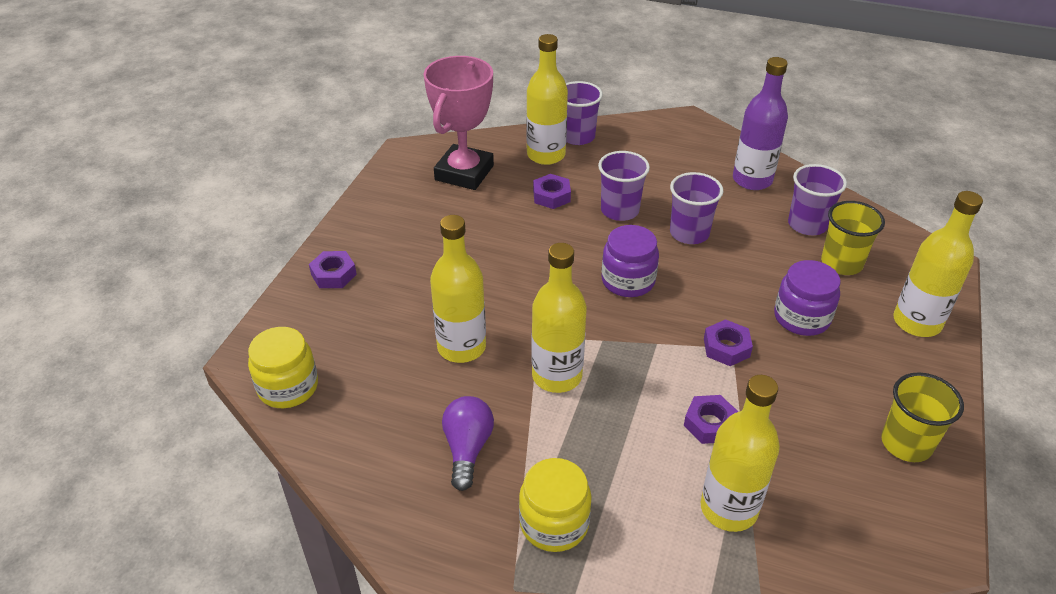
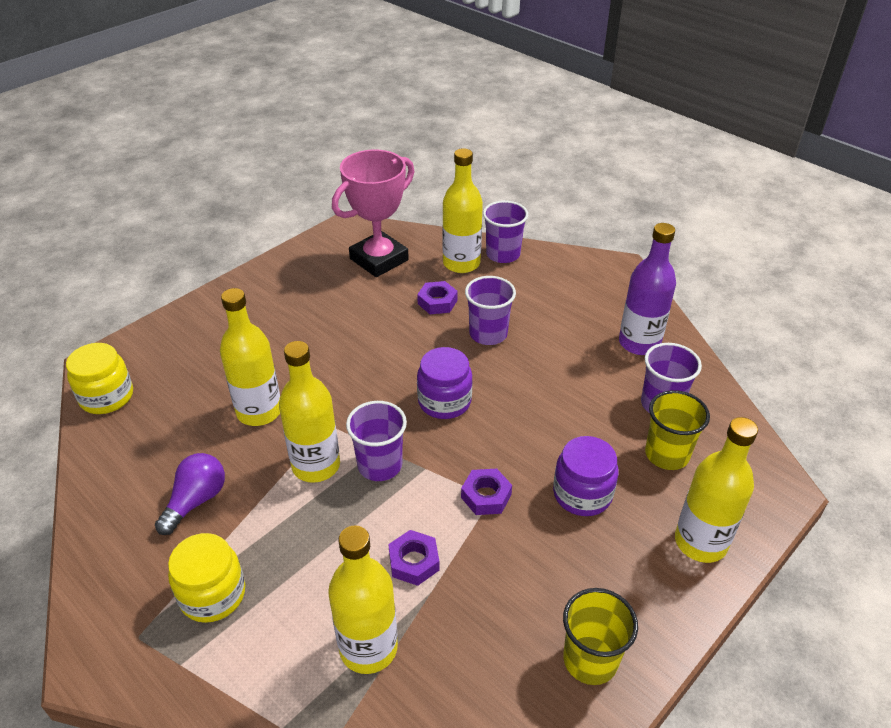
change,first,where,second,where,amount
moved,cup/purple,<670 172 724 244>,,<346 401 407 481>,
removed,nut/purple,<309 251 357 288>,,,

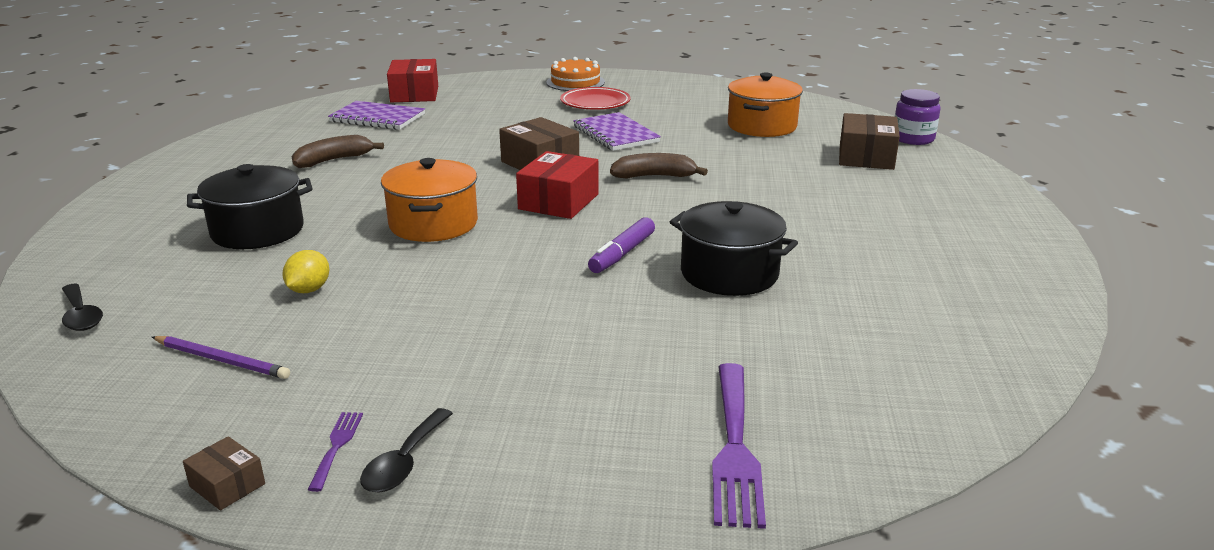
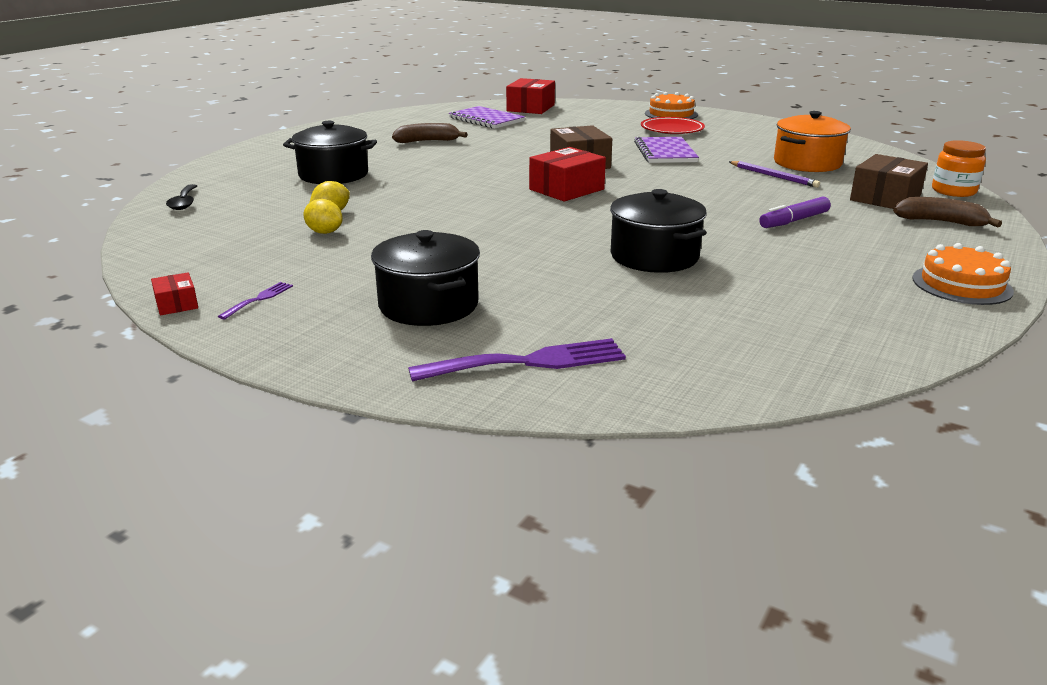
change,first,where,second,where,amount
recoloured,box/brown,<183 436 265 510>,box/red,<151 272 198 315>,
added,,,lemon/yellow,<303 199 343 234>,
added,,,pot/black,<371 230 480 326>,
turned,fork/purple,<712 363 766 529>,,<408 338 626 381>,135 degrees counterclockwise
moved,pencil/purple,<152 336 290 379>,,<729 161 820 188>,
moved,marker/purple,<588 217 655 273>,,<759 197 831 228>,
moved,banana/brown,<610 153 708 179>,,<893 197 1002 228>,
added,,,cake/orange,<912 243 1014 305>,
recoloured,jar/purple,<895 89 941 145>,jar/orange,<932 140 986 197>,
removed,spoon/black,<360 408 453 492>,,,
removed,pot/orange,<381 158 478 242>,,,

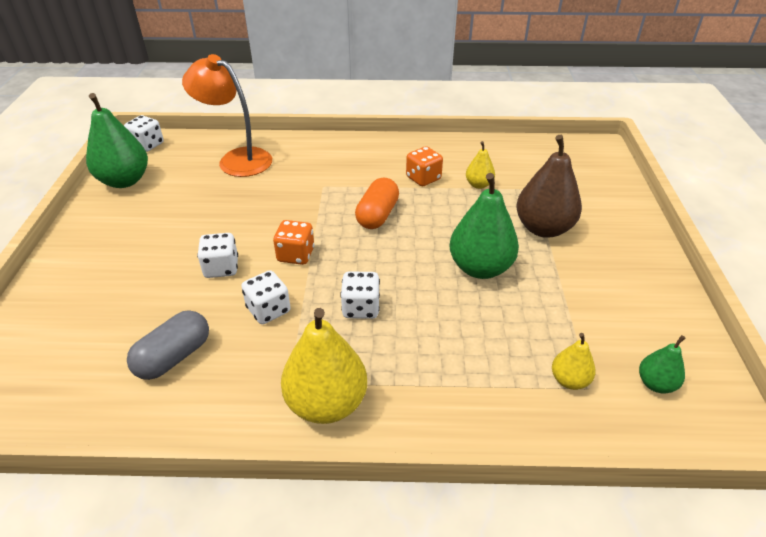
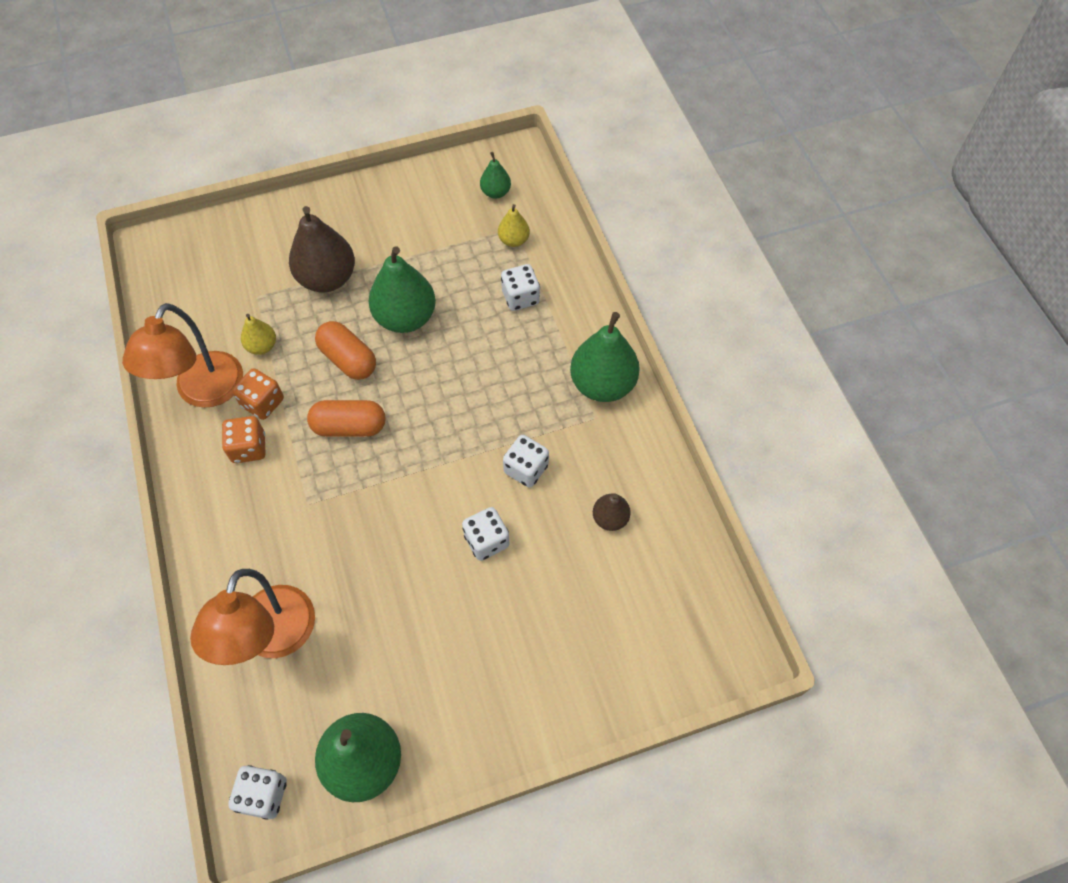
change,first,where,second,where,amount
added,,,lamp/orange,<122 303 243 408>,
moved,dice/orange,<273 220 314 265>,,<222 416 265 463>,
added,,,capsule/orange,<315 321 376 380>,
moved,dice/white,<340 272 380 319>,,<501 264 540 311>,
recoloured,pear/yellow,<281 308 367 424>,pear/green,<570 312 640 402>,
replaced,capsule/grey,<127 310 209 380>,pear/brown,<593 493 631 531>,

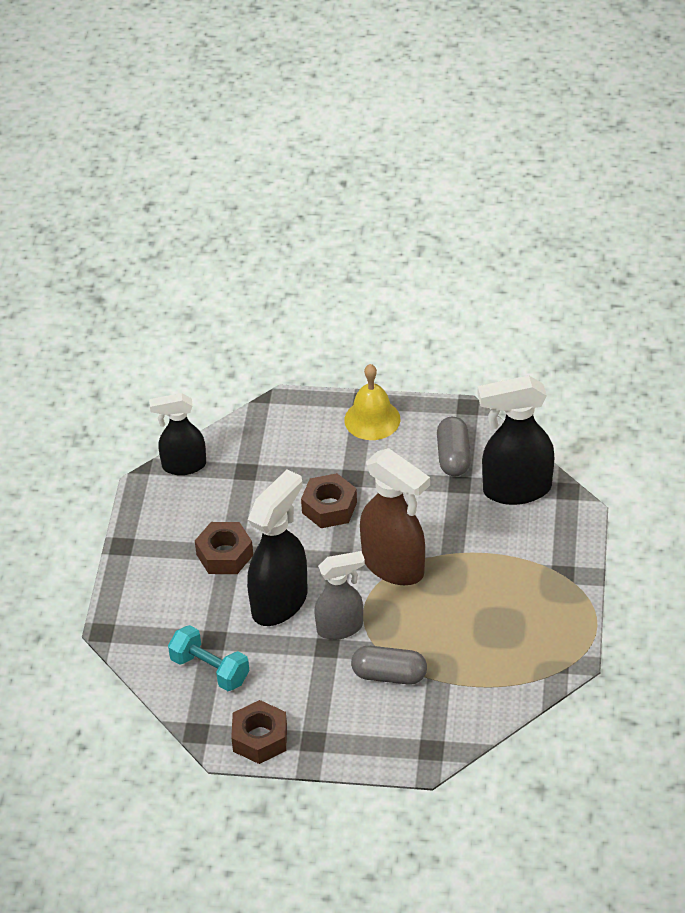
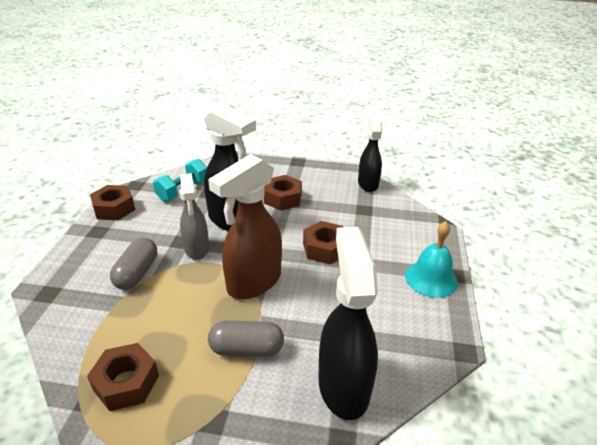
change,first,where,second,where,amount
added,,,nut/brown,<87 343 159 411>,
moved,capsule/grey,<437 417 471 476>,,<208 321 284 357>,
recoloured,bell/yellow,<344 364 400 440>,bell/turquoise,<405 221 458 298>,

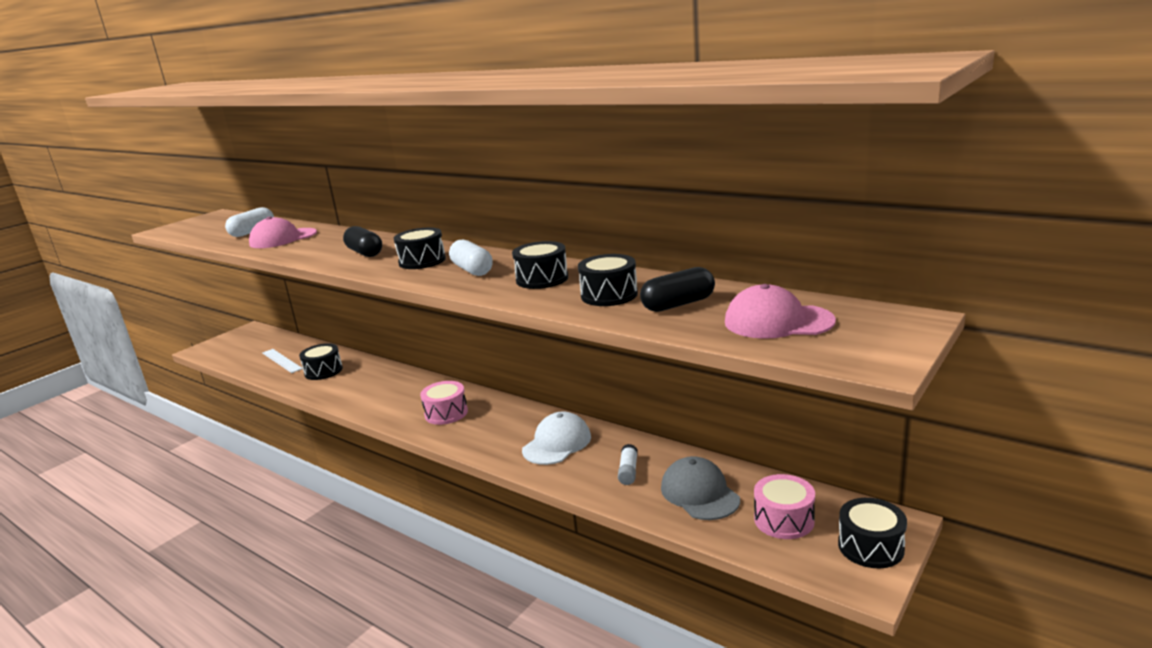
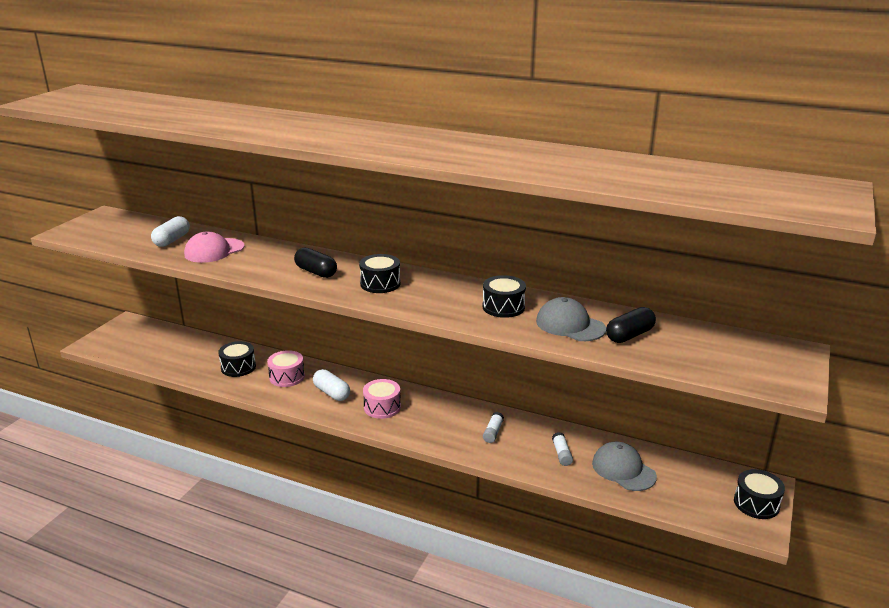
change,first,where,second,where,amount
moved,drum/pink,<754 474 815 539>,,<267 350 305 387>,
moved,capsule/white,<449 240 493 276>,,<313 369 350 401>,
replaced,cap/white,<522 411 591 465>,glue stick/white,<483 412 504 443>,
replaced,drum/black,<578 254 638 306>,cap/grey,<536 297 606 341>,
removed,ruler/white,<262 349 303 373>,,,
removed,cap/pink,<725 284 836 339>,,,

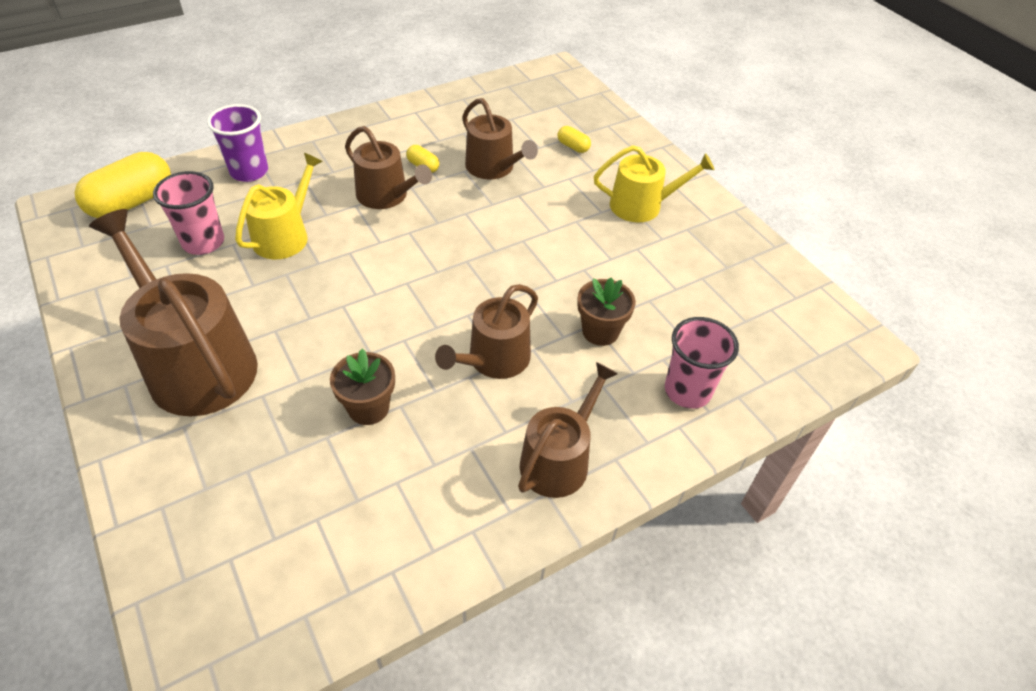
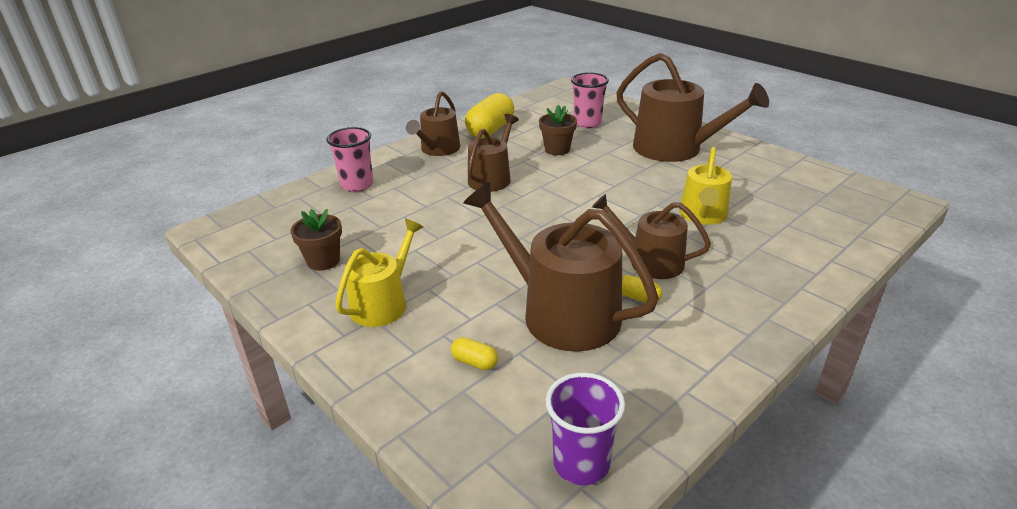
change,first,where,second,where,amount
moved,flower pot/brown,<577 278 636 346>,,<290 209 342 271>,
turned,watering can/yellow,<594 145 714 222>,,<335 219 423 327>,135 degrees clockwise
resized,watering can/brown,<462 98 538 179>,,<463 182 659 352>,x1.65
moved,capsule/yellow,<75 152 171 218>,,<465 93 514 138>,
moved,cup/purple,<207 104 268 182>,,<546 373 625 485>,
moved,cup/pink,<153 171 224 255>,,<571 72 609 128>,

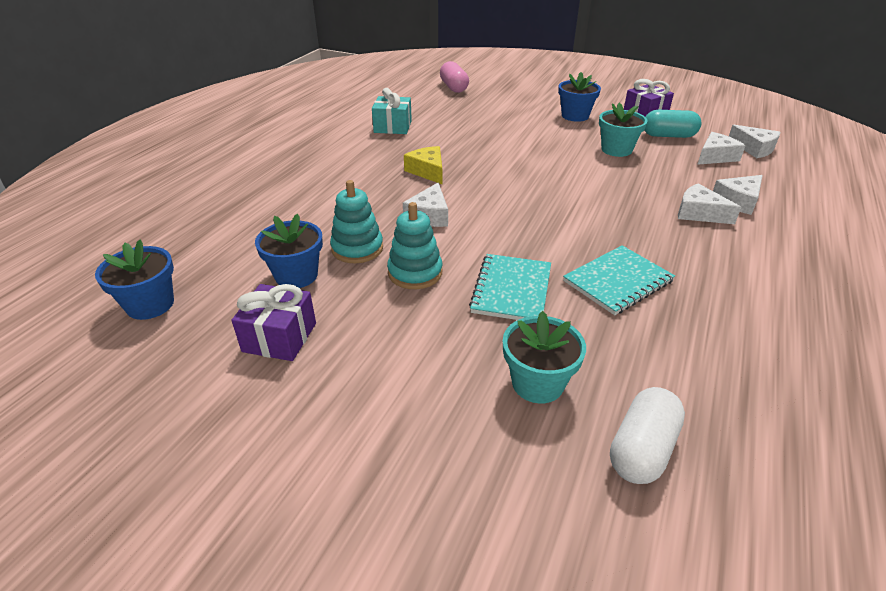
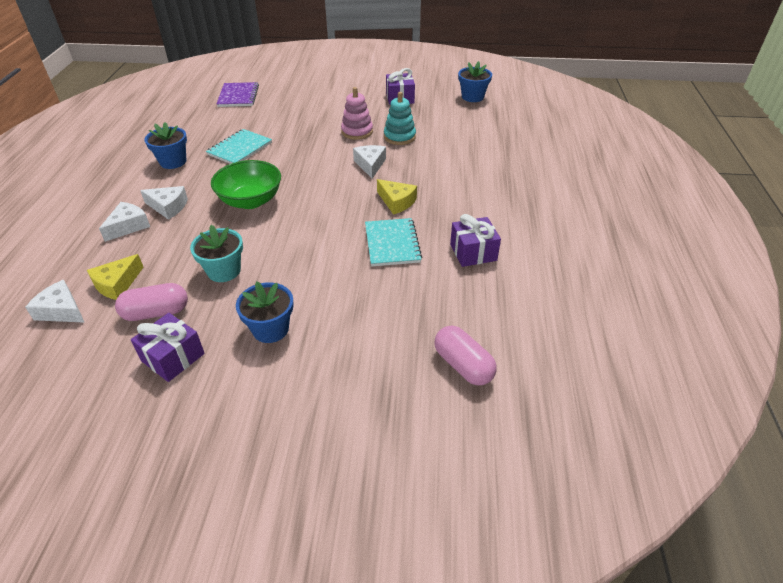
change,first,where,second,where,amount
recoloured,cheese/white,<697 132 746 165>,cheese/yellow,<87 254 144 300>,
recoloured,capsule/turquoise,<645 110 702 138>,capsule/pink,<115 283 188 321>,
moved,flower pot/blue,<255 214 323 288>,,<144 122 187 169>,
added,,,bowl/green,<211 160 281 209>,
replaced,capsule/white,<610 387 685 484>,notebook/purple,<217 82 259 107>,
recoloured,stacking toy/turquoise,<387 202 443 289>,stacking toy/pink,<341 87 373 140>,
moved,notebook/turquoise,<469 254 551 320>,,<365 218 422 266>,
recoloured,gift/turquoise,<372 88 412 134>,gift/purple,<450 214 501 267>,
removed,flower pot/turquoise,<503 311 586 404>,,,

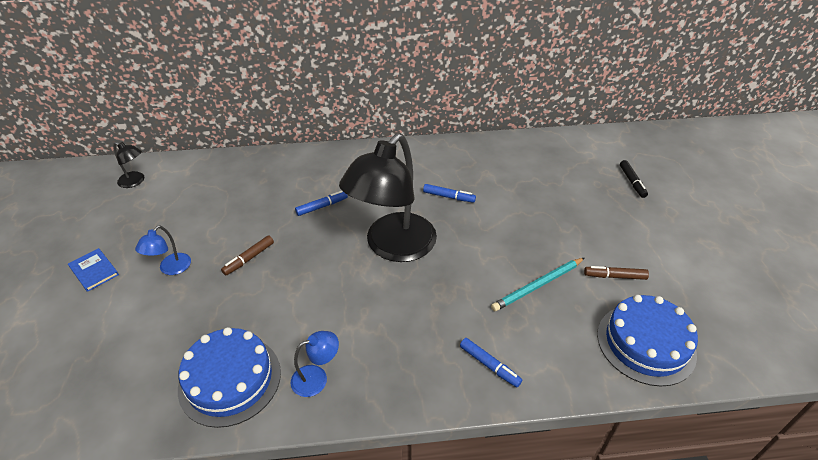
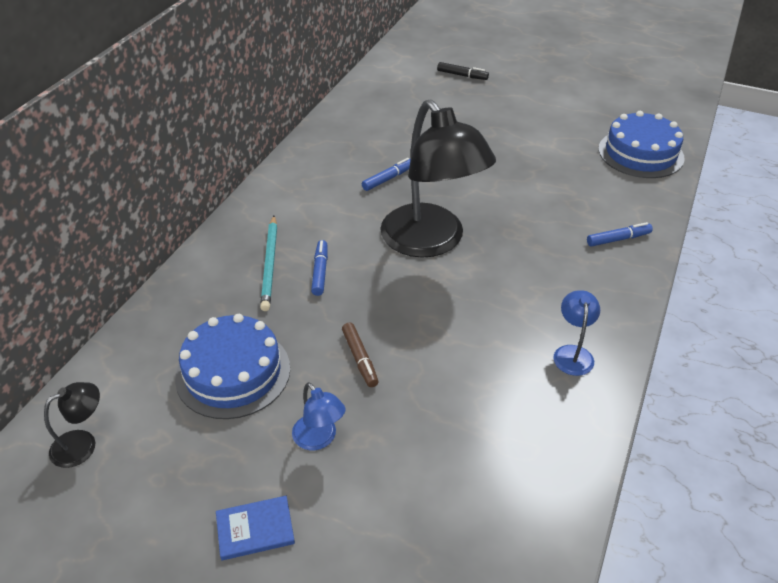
change,first,where,second,where,amount
moved,cake/blue,<178 327 281 428>,,<175 314 290 419>,
moved,pencil/turquoise,<491 258 584 311>,,<260 216 277 311>,
removed,marker/brown,<584 266 649 280>,,,

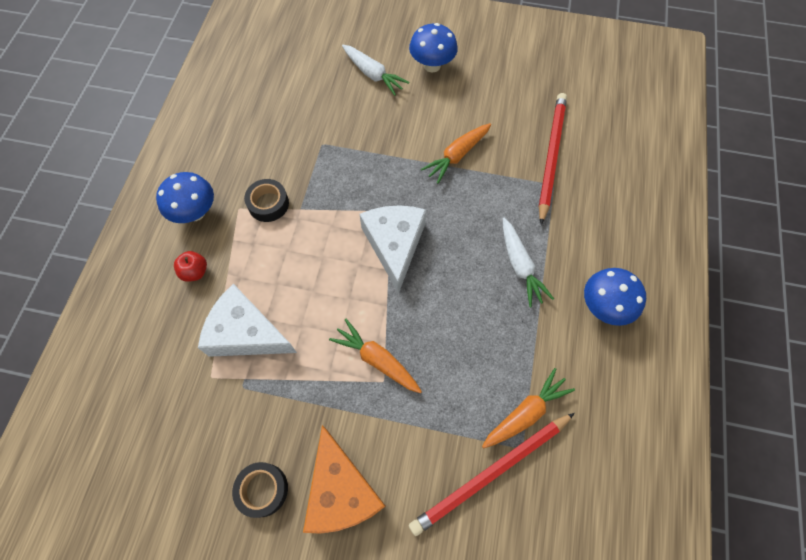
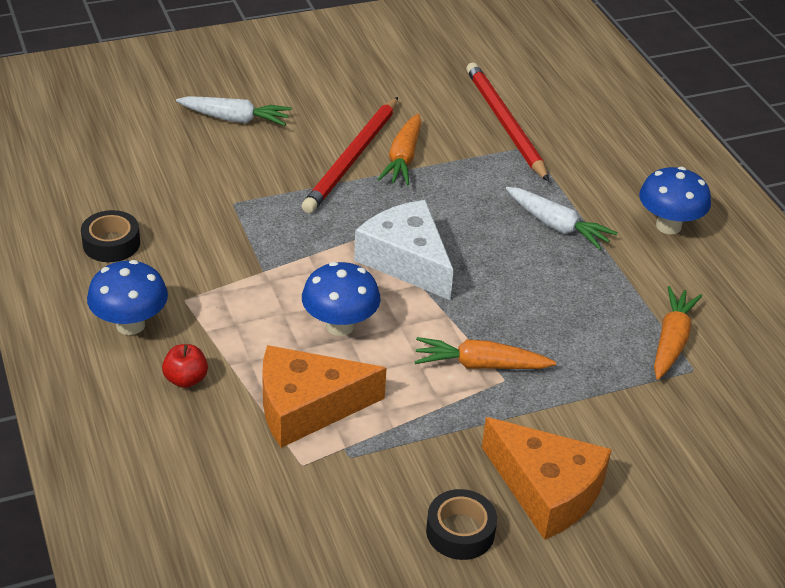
change,first,where,second,where,amount
moved,tape/black,<244 179 289 222>,,<81 210 140 262>,
recoloured,cheese/white,<198 284 297 357>,cheese/orange,<262 345 387 448>,
moved,pencil/red,<409 413 575 536>,,<302 97 398 213>,
moved,mushroom/blue,<409 23 458 72>,,<302 262 381 336>,

